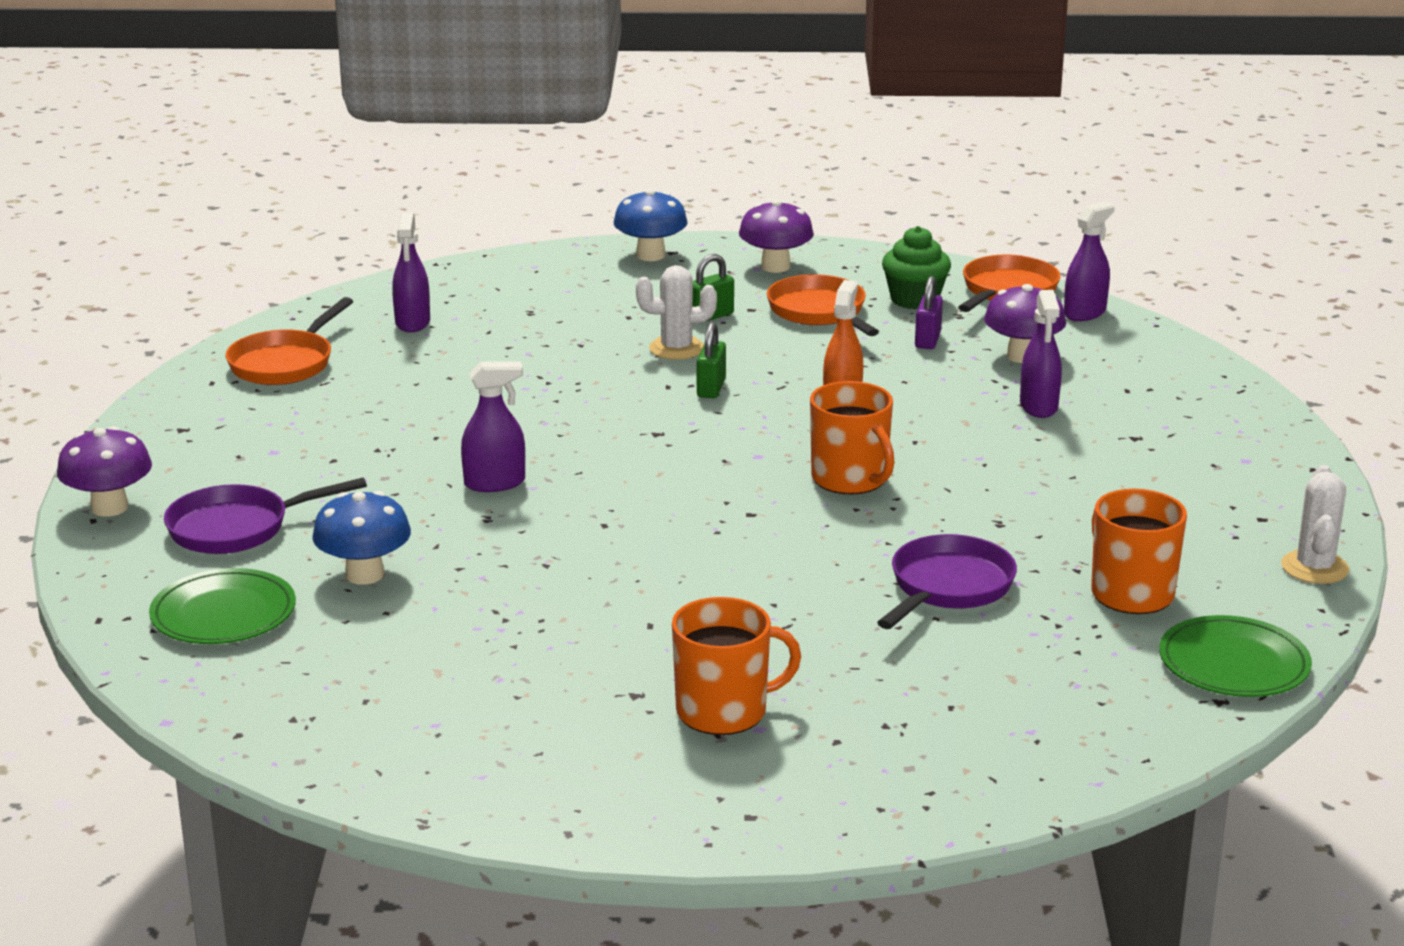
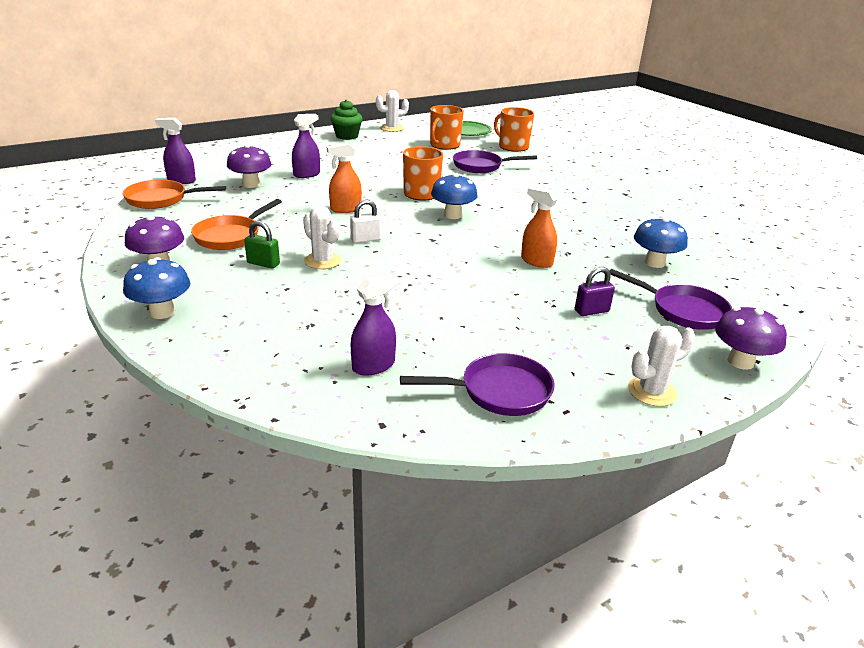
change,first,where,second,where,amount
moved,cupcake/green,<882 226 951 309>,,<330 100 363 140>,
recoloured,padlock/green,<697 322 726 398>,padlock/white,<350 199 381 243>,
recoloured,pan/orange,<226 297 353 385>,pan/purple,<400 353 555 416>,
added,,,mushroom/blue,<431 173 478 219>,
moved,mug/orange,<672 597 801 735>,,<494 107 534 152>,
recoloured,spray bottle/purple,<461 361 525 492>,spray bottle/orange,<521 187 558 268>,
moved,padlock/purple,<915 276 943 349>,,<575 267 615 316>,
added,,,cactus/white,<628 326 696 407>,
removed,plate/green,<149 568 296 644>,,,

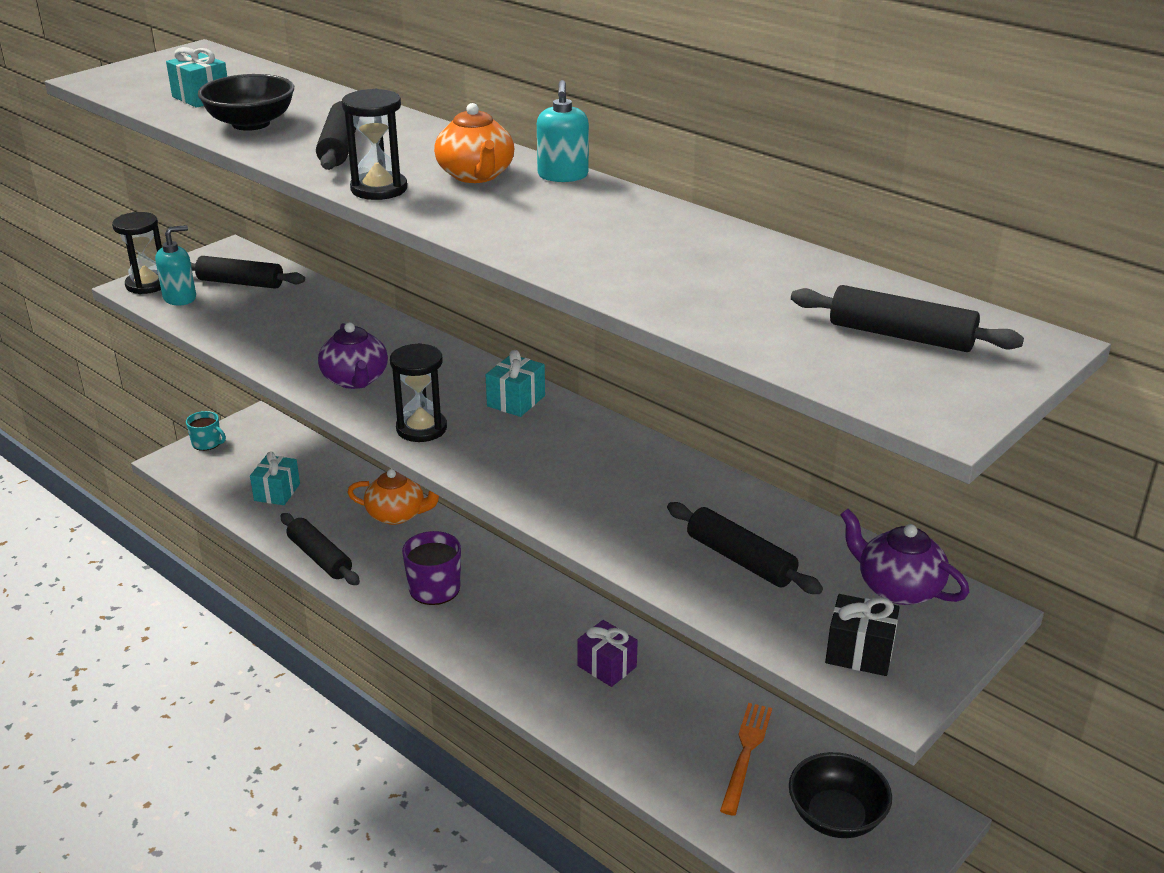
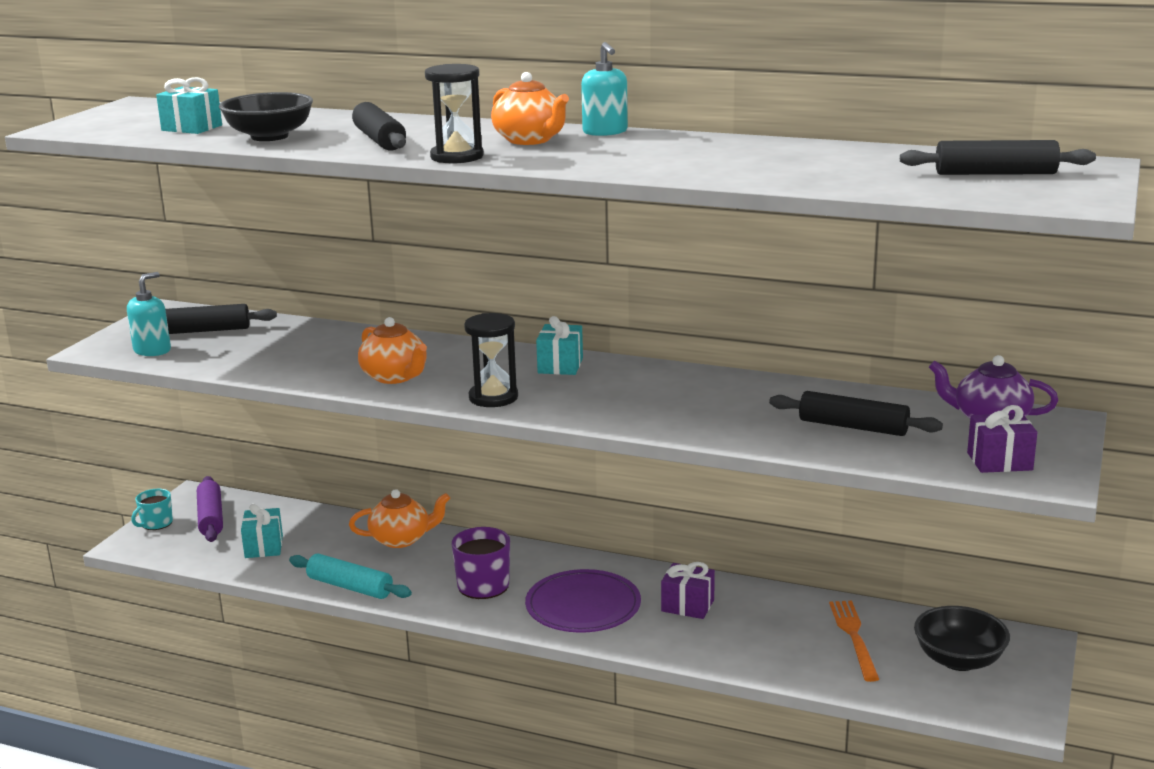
change,first,where,second,where,amount
turned,mug/turquoise,<186 411 226 451>,,<131 489 173 530>,120 degrees clockwise
added,,,rolling pin/purple,<197 476 223 542>,
recoloured,rolling pin/black,<281 513 360 585>,rolling pin/turquoise,<289 554 412 599>,
recoloured,teapot/purple,<318 322 388 389>,teapot/orange,<358 317 427 384>,
added,,,plate/purple,<525 569 641 633>,
recoloured,gift/black,<825 594 900 676>,gift/purple,<967 405 1038 473>,
removed,hourglass/black,<112 212 162 294>,,,

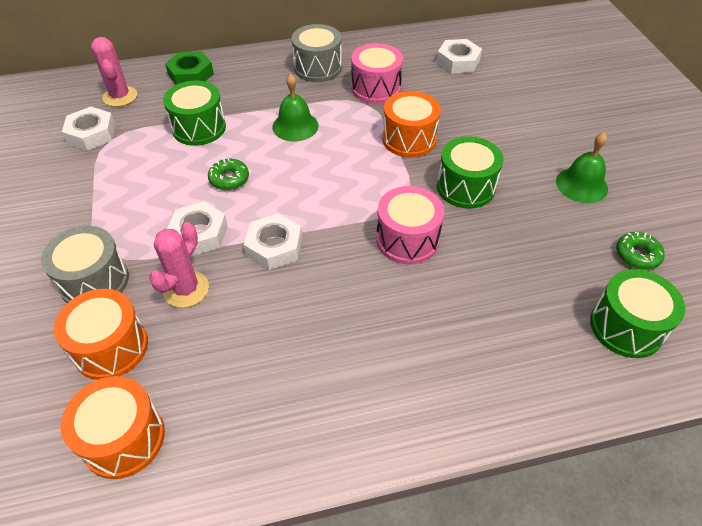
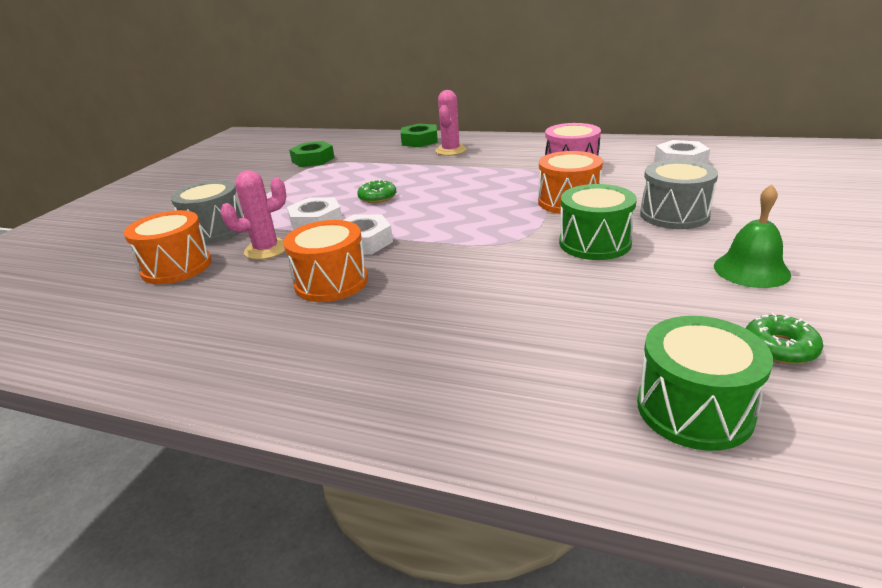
change,first,where,second,where,amount
moved,drum/orange,<61 376 165 479>,,<283 220 368 302>,
recoloured,nut/white,<62 107 116 151>,nut/green,<289 141 335 167>,
moved,cactus/pink,<91 37 137 107>,,<435 90 467 156>,
moved,drum/grey,<291 24 342 82>,,<640 160 718 229>,
removed,drum/green,<163 81 226 146>,,,
removed,bell/green,<272 74 319 141>,,,
removed,drum/pink,<376 186 444 264>,,,

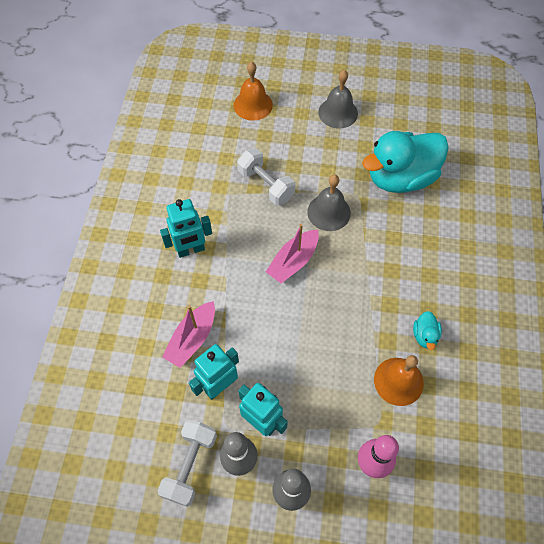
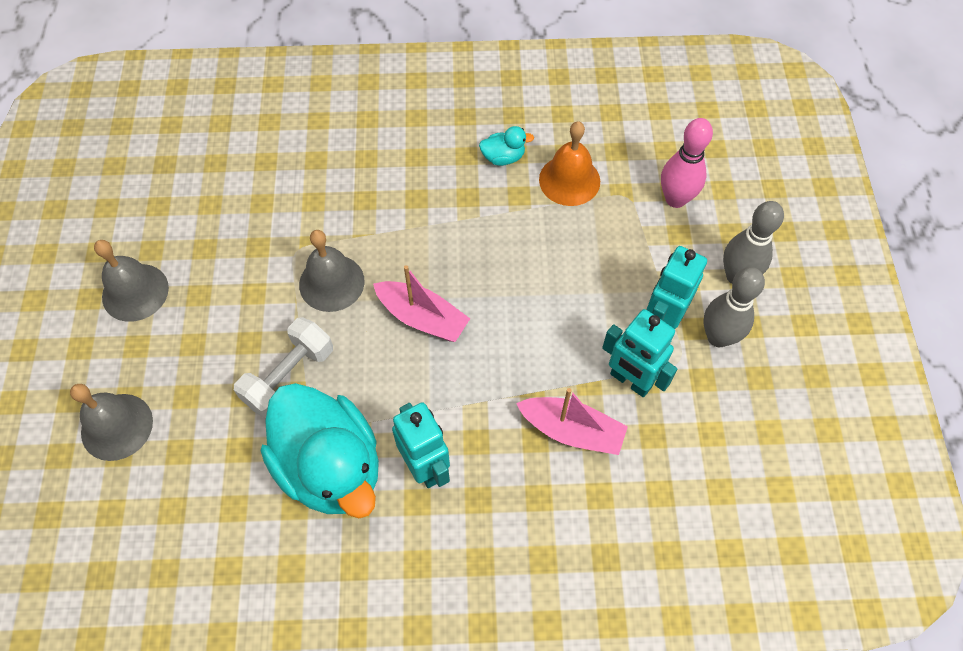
change,first,where,second,where,amount
recoloured,bell/orange,<234 62 273 121>,bell/grey,<70 384 153 461>,
moved,duck/turquoise,<362 131 449 193>,,<261 383 379 518>,
removed,dumbbell/white,<157 420 217 507>,,,

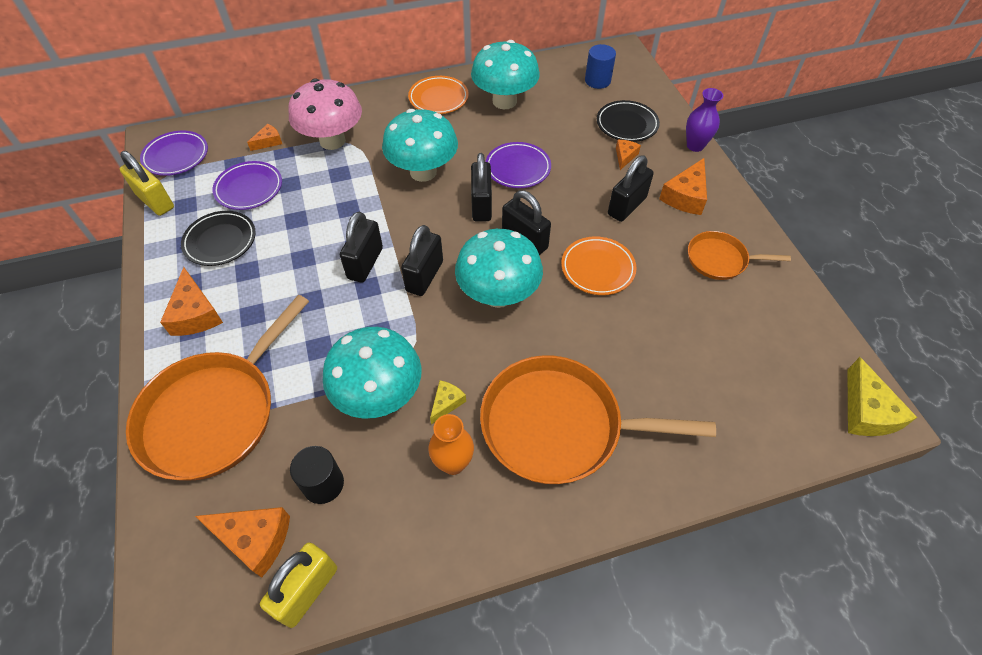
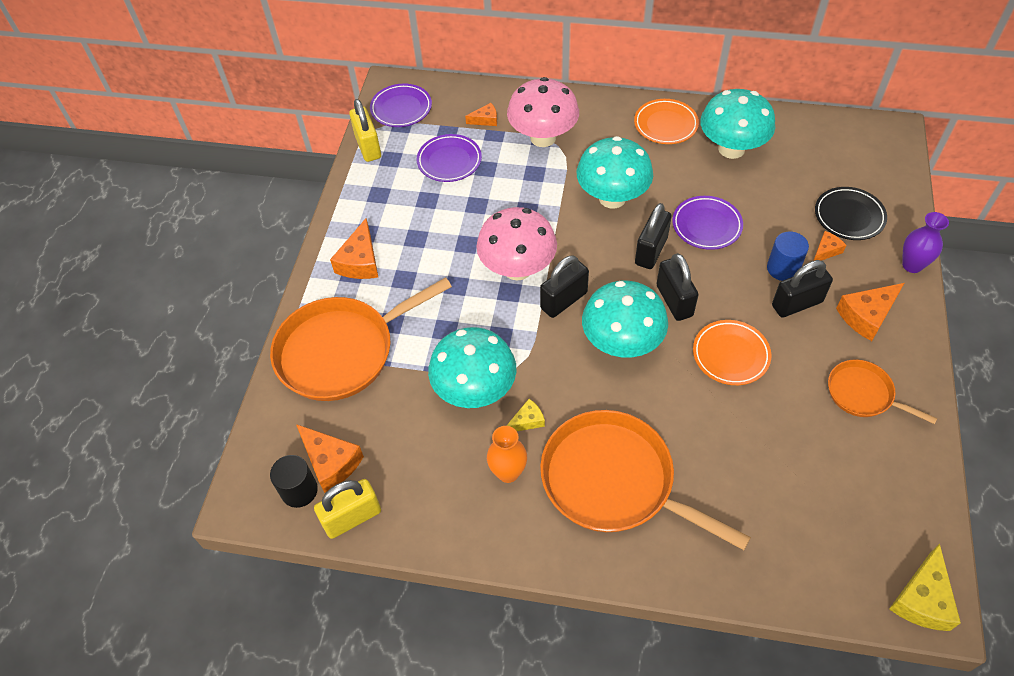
change,first,where,second,where,amount
moved,cylinder/black,<290 446 344 504>,,<270 455 318 508>,
replaced,padlock/black,<340 212 383 283>,mushroom/pink,<476 207 557 281>,
moved,cylinder/blue,<585 44 616 89>,,<767 231 809 281>,
removed,plate/black,<181 211 256 266>,,,

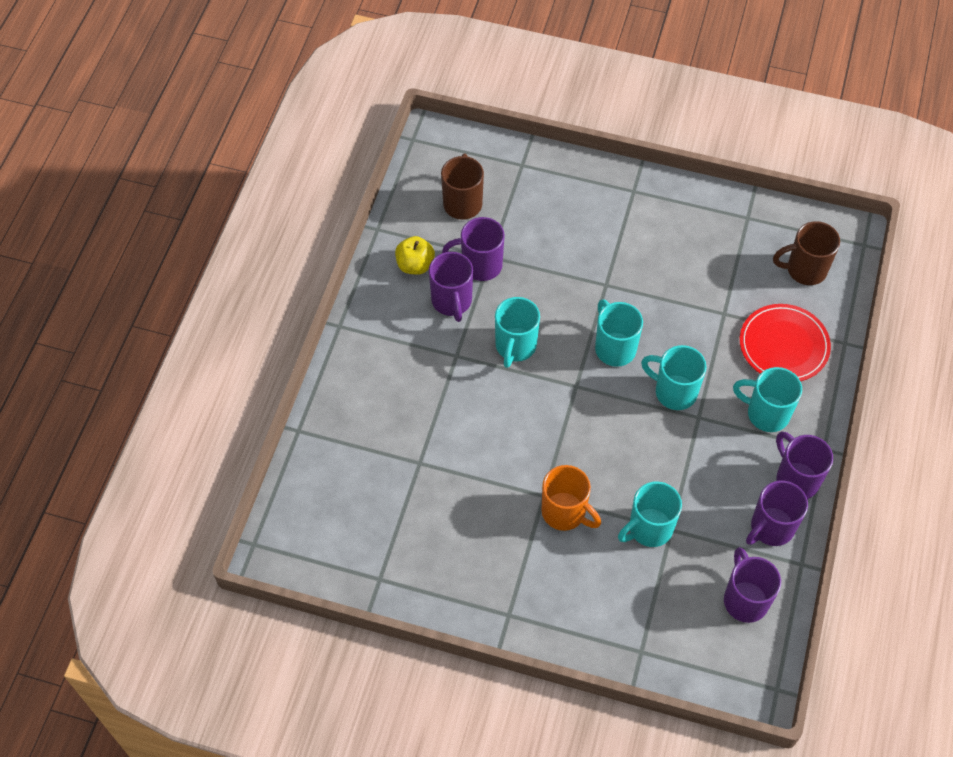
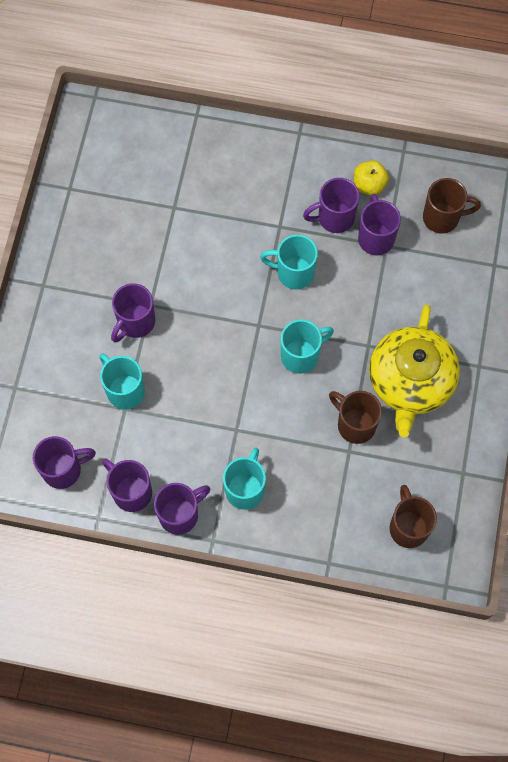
change,first,where,second,where,amount
recoloured,mug/orange,<541 465 601 531>,mug/purple,<111 283 155 343>,
added,,,mug/brown,<329 391 382 444>,
added,,,teapot/yellow,<369 304 460 437>,
removed,mug/turquoise,<641 345 707 410>,,,
removed,plate/red,<740 304 831 381>,,,

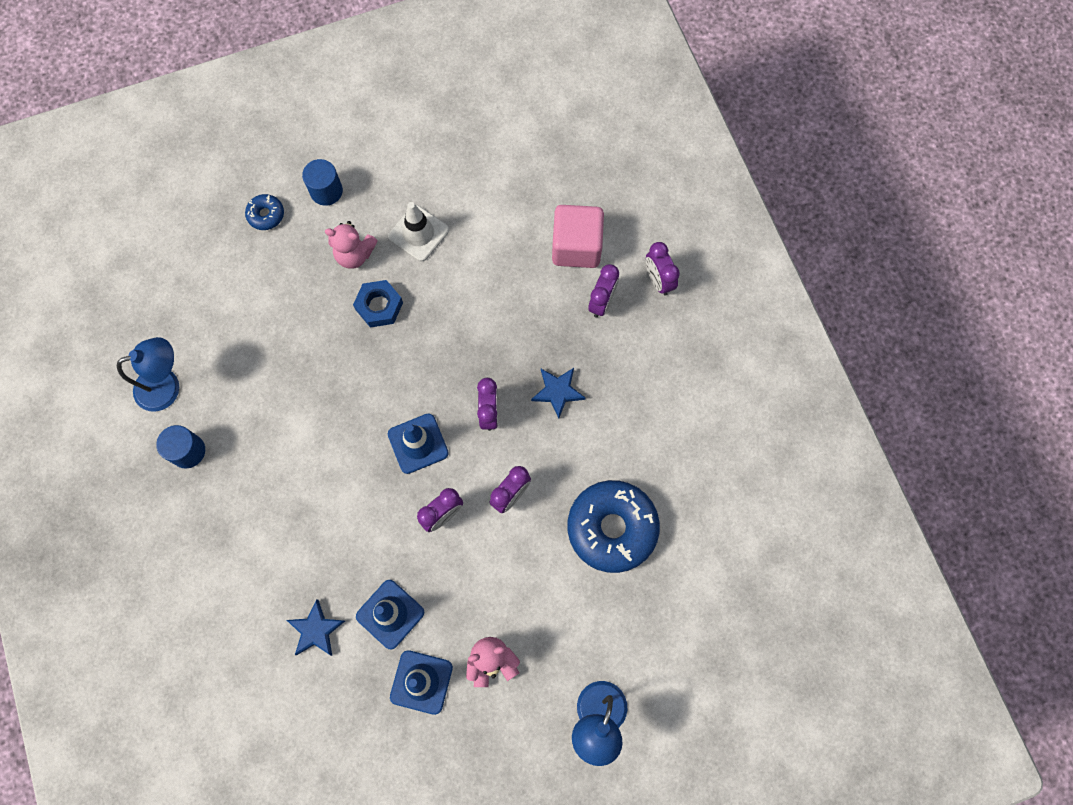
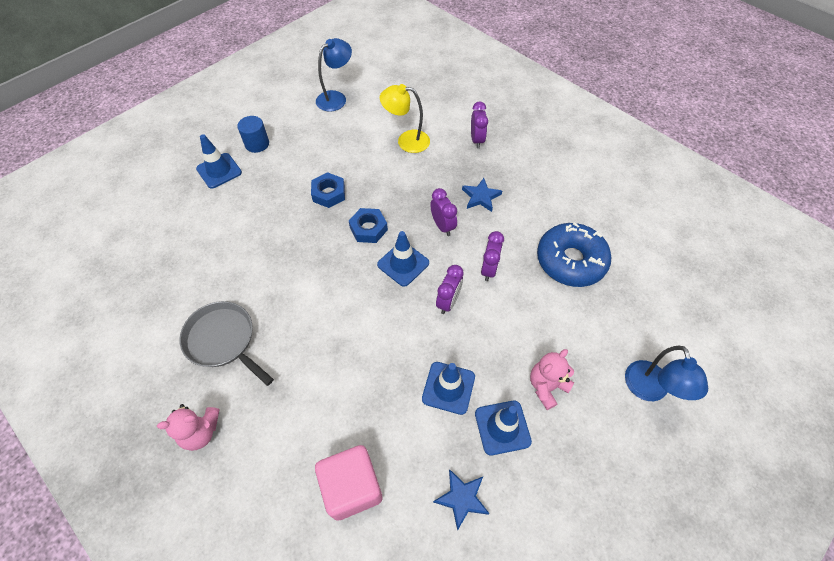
change,first,where,second,where,amount
moved,teddy bear/pink,<325 221 378 269>,,<157 404 220 451>,
replaced,cylinder/blue,<156 425 205 468>,pan/grey,<179 301 274 386>,
replaced,donut/blue,<245 194 284 230>,traffic cone/blue,<196 134 242 189>,
moved,cube/pink,<552 205 604 268>,,<315 445 382 521>,
moved,lamp/blue,<117 337 179 412>,,<316 38 352 112>,
added,,,nut/blue,<349 208 388 243>,
added,,,lamp/yellow,<380 84 430 153>,
moved,star/blue,<287 599 345 656>,,<433 469 490 531>,
removed,traffic cone/white,<388 202 449 261>,,,
removed,clock/purple,<646 242 680 296>,,,

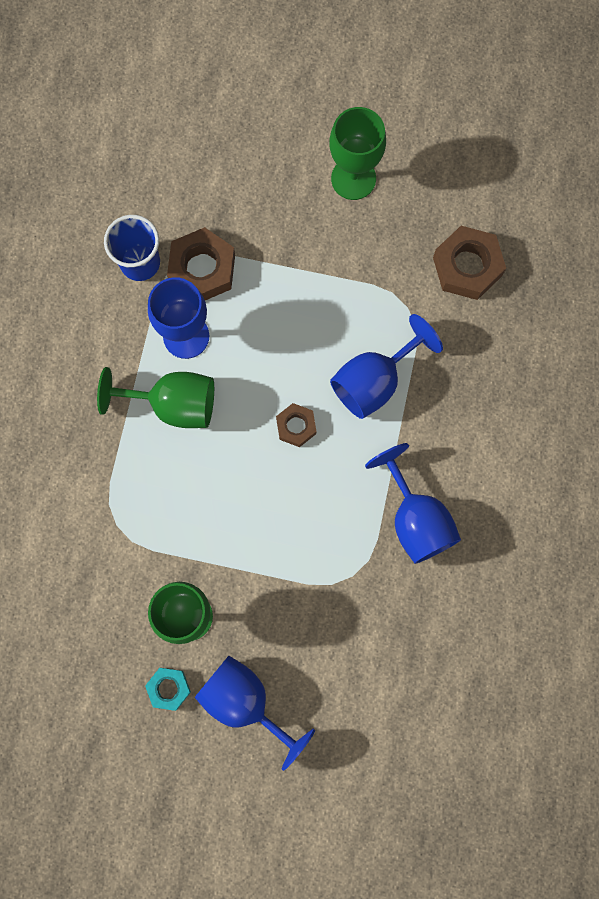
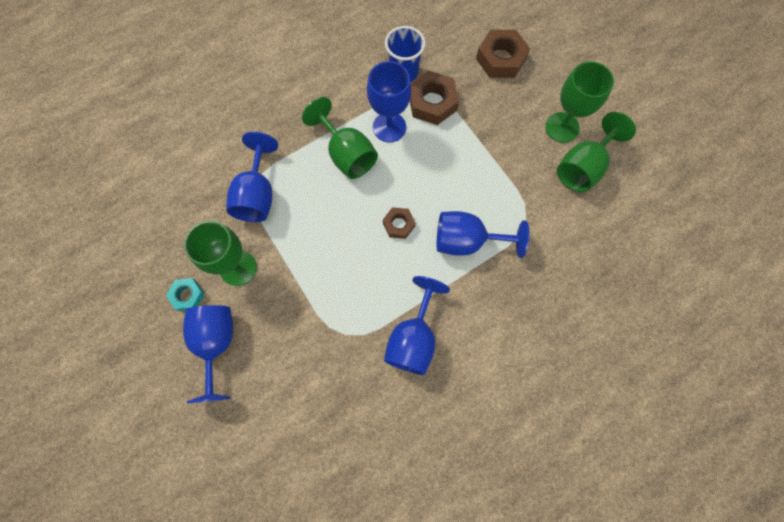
change,first,where,second,where,amount
added,,,goblet/blue,<226 132 278 222>,
moved,nut/brown,<433 226 506 300>,,<476 30 530 78>,
added,,,goblet/green,<557 112 636 192>,

